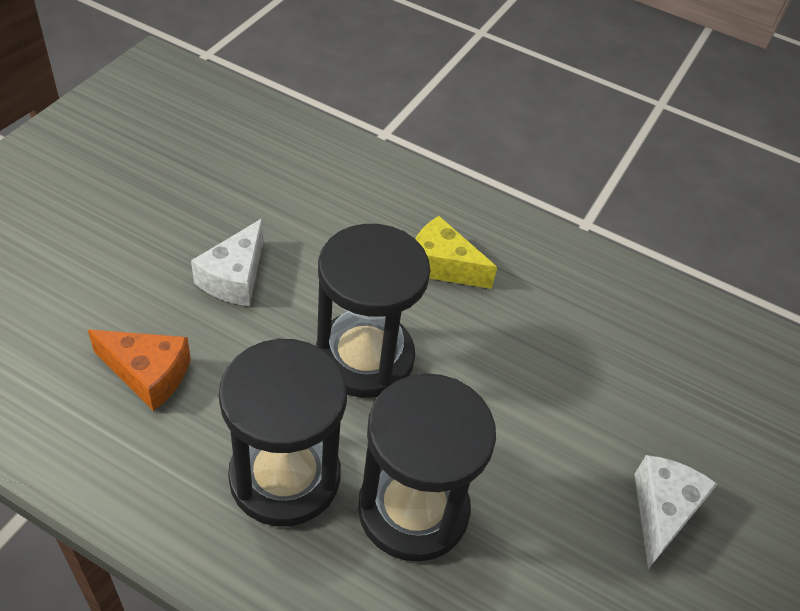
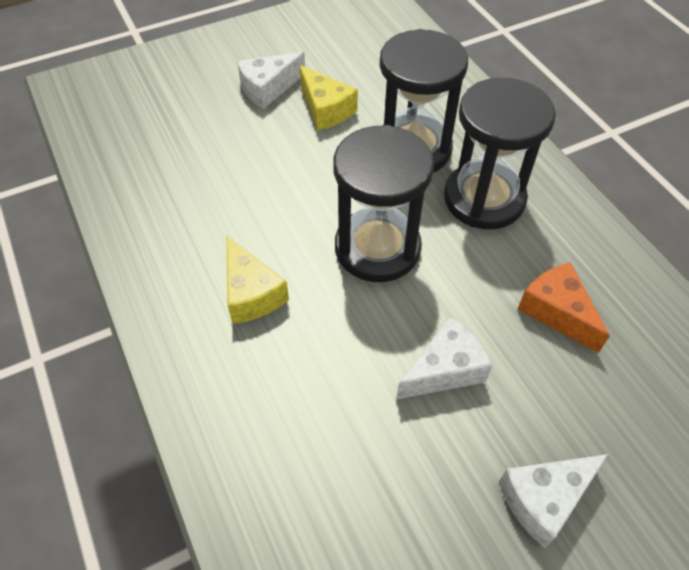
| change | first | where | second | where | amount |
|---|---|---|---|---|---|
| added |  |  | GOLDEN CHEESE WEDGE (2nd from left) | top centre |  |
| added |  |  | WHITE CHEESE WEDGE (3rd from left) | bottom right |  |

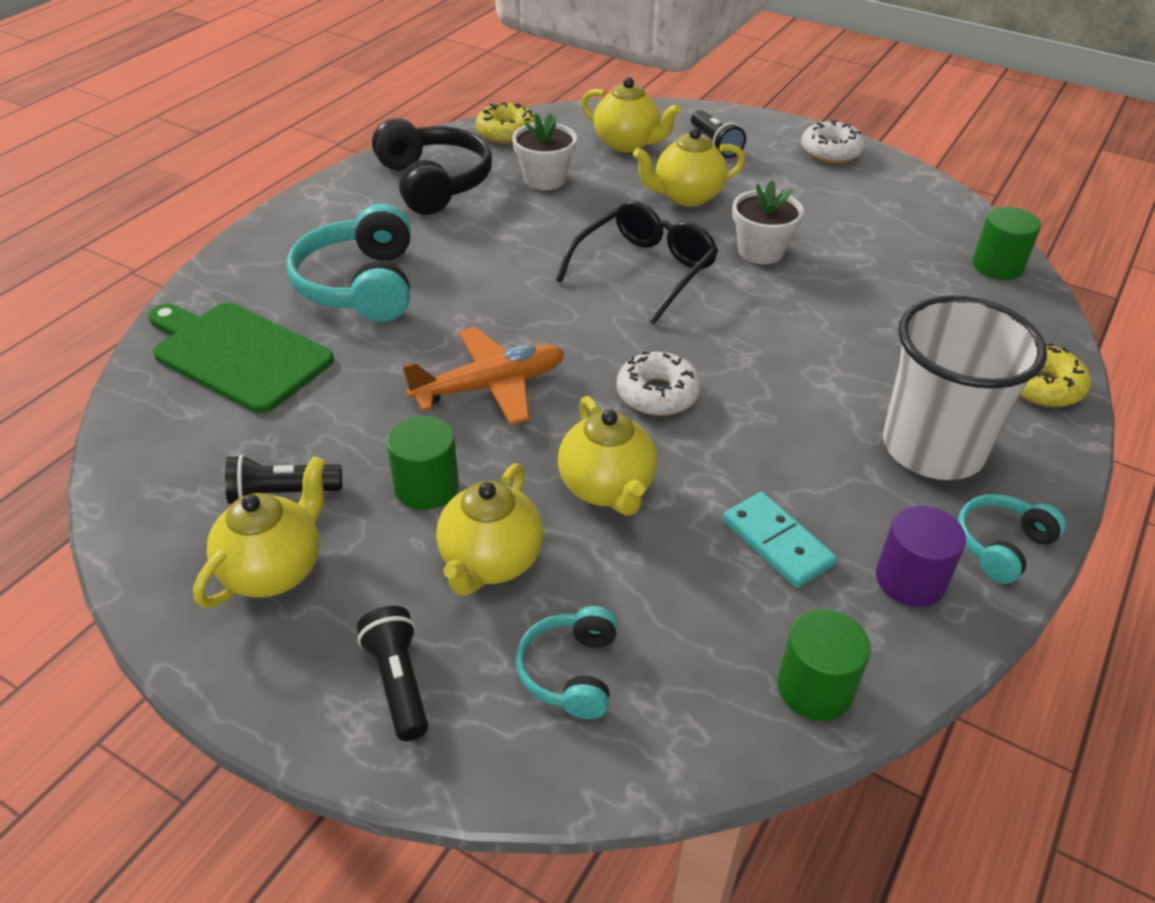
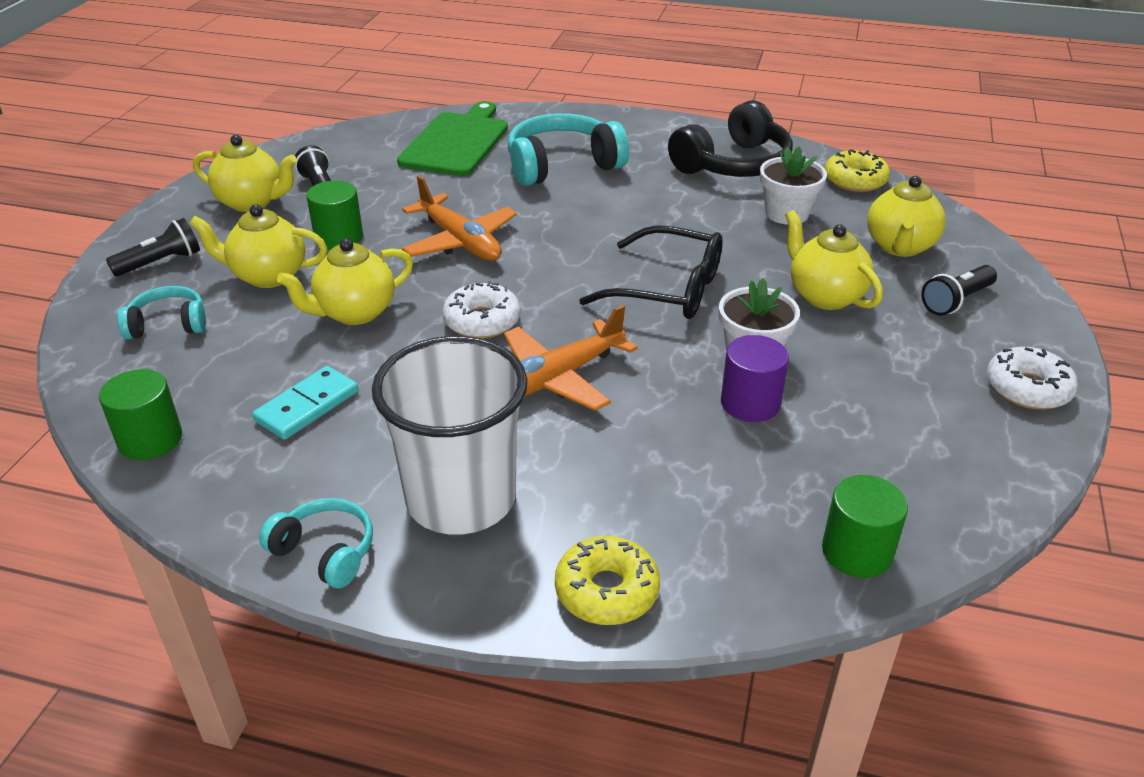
| change | first | where | second | where | amount |
|---|---|---|---|---|---|
| moved | PURPLE SOLID CYLINDER | middle right |  | centre |  |
| added |  |  | ORANGE AEROPLANE (2nd from left) | centre |  |

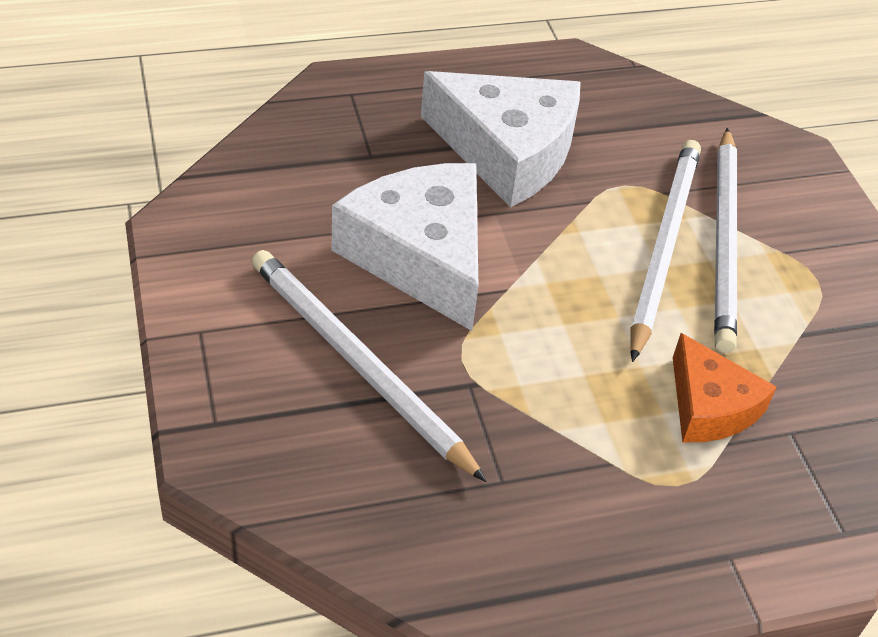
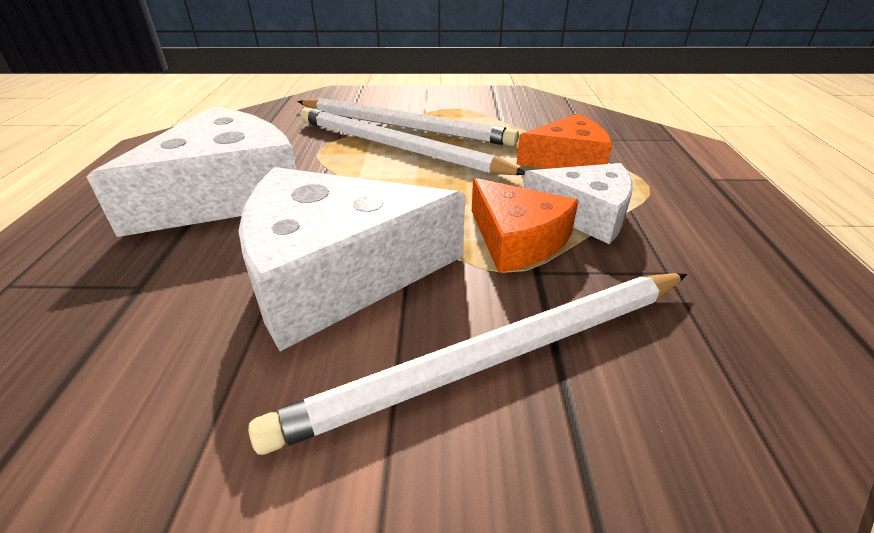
| change | first | where | second | where | amount |
|---|---|---|---|---|---|
| added |  |  | WHITE CHEESE WEDGE (3rd from left) | centre |  |
| added |  |  | ORANGE CHEESE WEDGE (1st from left) | centre |  |

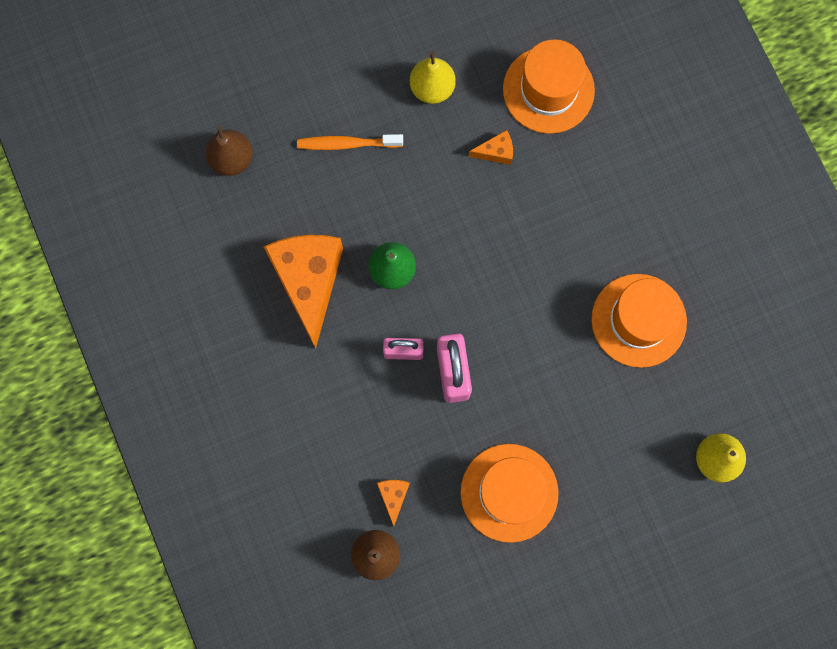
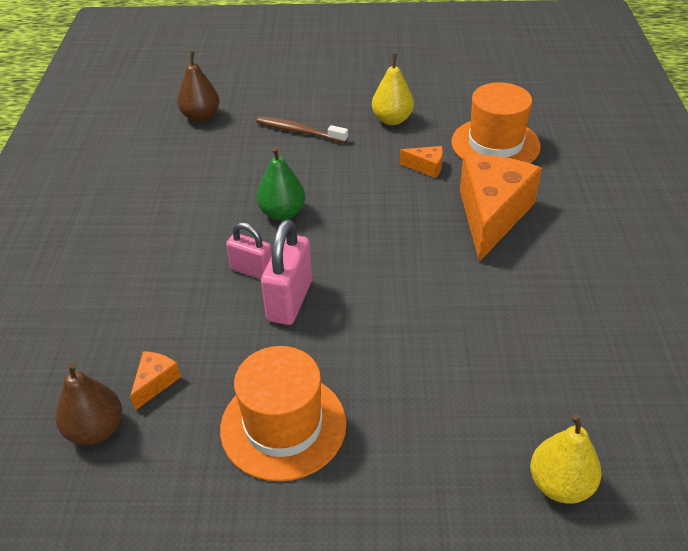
| change | first | where | second | where | amount |
|---|---|---|---|---|---|
| recoloured | ORANGE TOOTH BRUSH | top centre | RUSSET TOOTH BRUSH | top centre |  |
| moved | ORANGE CHEESE WEDGE (1st from left in the first image) | centre | ORANGE CHEESE WEDGE (3rd from left) | middle right |  |
| removed | ORANGE HAT (3rd from left) | middle right |  |  |  |

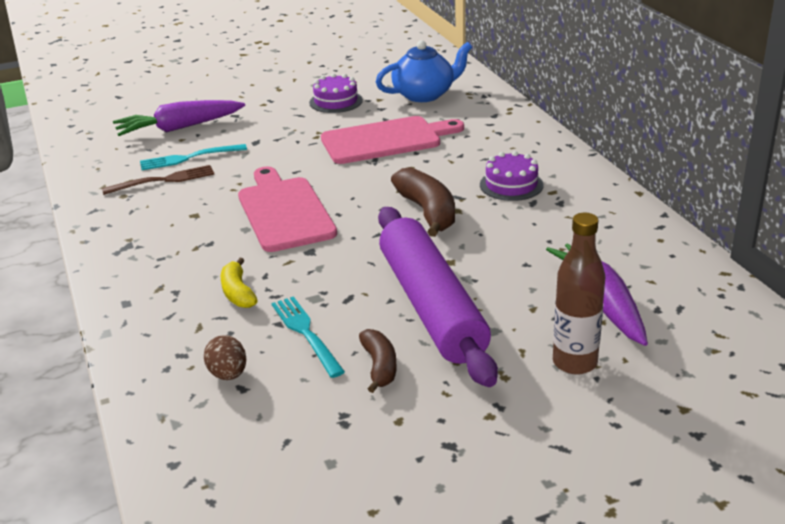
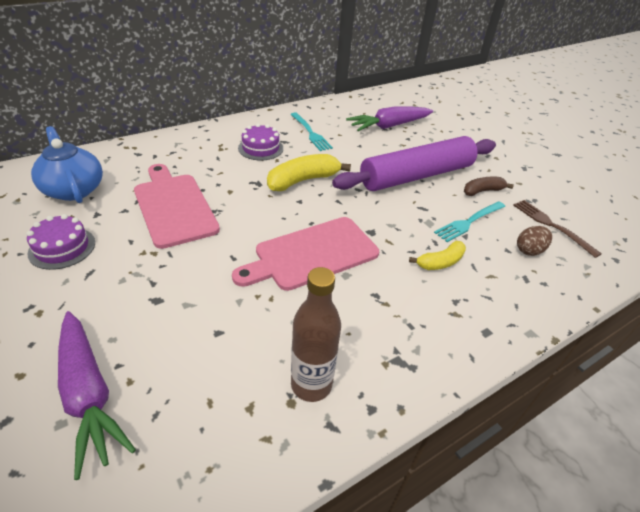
| change | first | where | second | where | amount |
|---|---|---|---|---|---|
| moved | AQUA DINNER FORK (1st from left) | top left |  | top centre |  |
| moved | RUSSET DINNER FORK | middle left |  | middle right |  |
| recoloured | RUSSET BANANA (2nd from left) | centre | GOLDEN BANANA (1st from left) | centre |  |
| moved | RUSSET FLASK | middle right |  | centre |  |

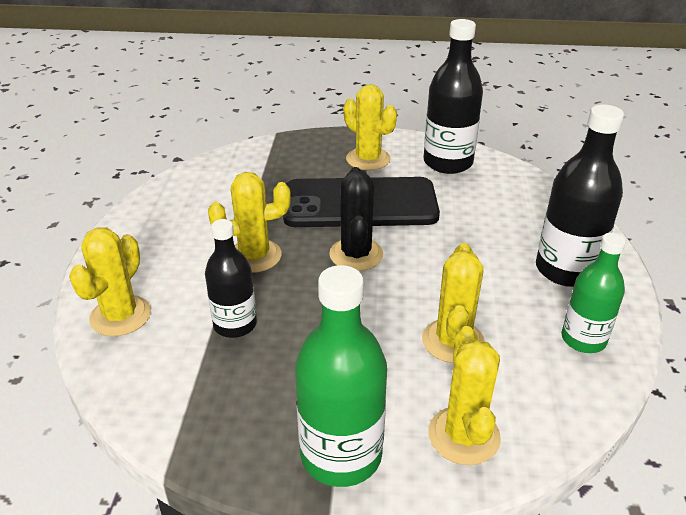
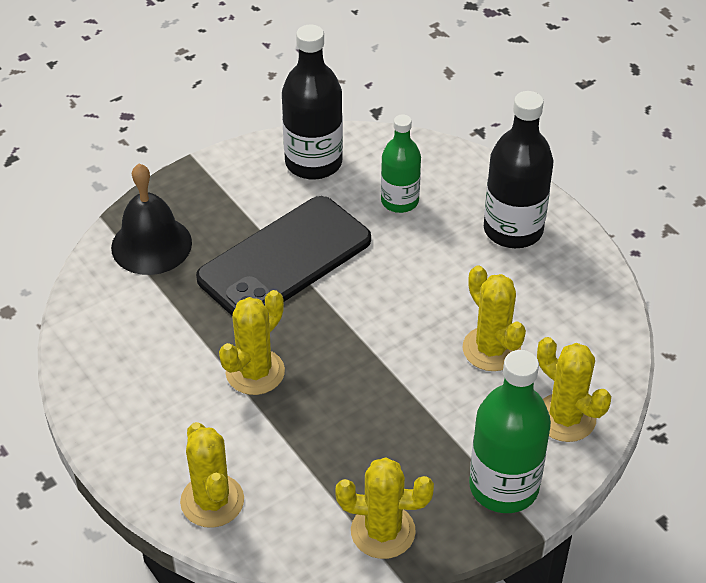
| change | first | where | second | where | amount |
|---|---|---|---|---|---|
| moved | GOLDEN SAGUARO CACTUS (3rd from left) | top centre |  | bottom centre |  |
| removed | EBONY SAGUARO CACTUS | centre |  |  |  |
| removed | EBONY FLASK (1st from left) | centre |  |  |  |
| moved | LEAF-GREEN FLASK (2nd from left in the first image) | middle right | LEAF-GREEN FLASK (1st from left) | top centre |  |
| added |  |  | EBONY BELL | middle left |  |

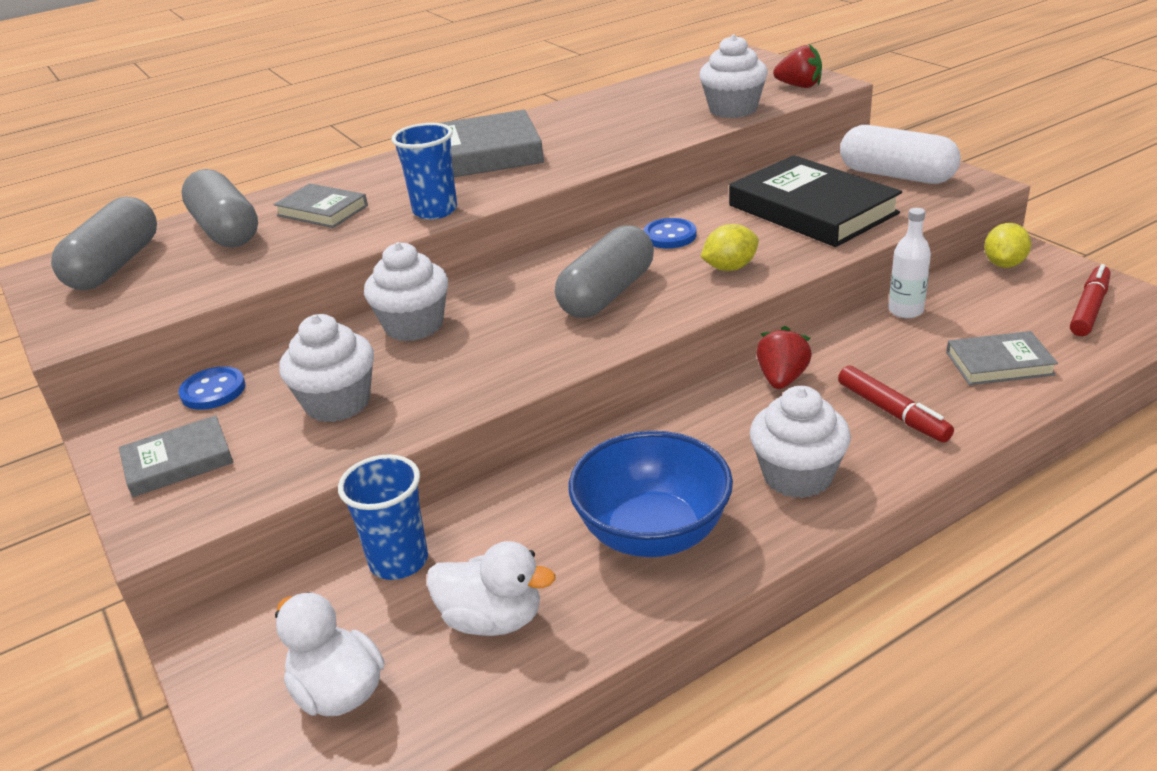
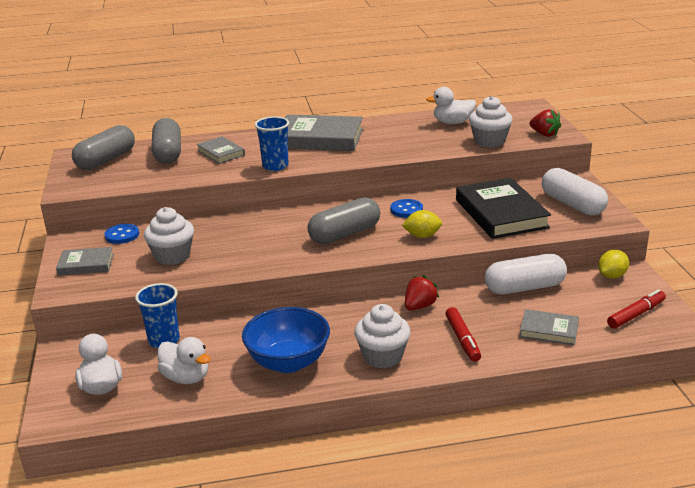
| change | first | where | second | where | amount |
|---|---|---|---|---|---|
| replaced | WHITE FLASK | middle right | WHITE PILL SHAPE (1st from left) | middle right |  |
| removed | WHITE MUFFIN (2nd from left) | centre |  |  |  |
| added |  |  | WHITE TOY DUCK (3rd from left) | top centre |  |

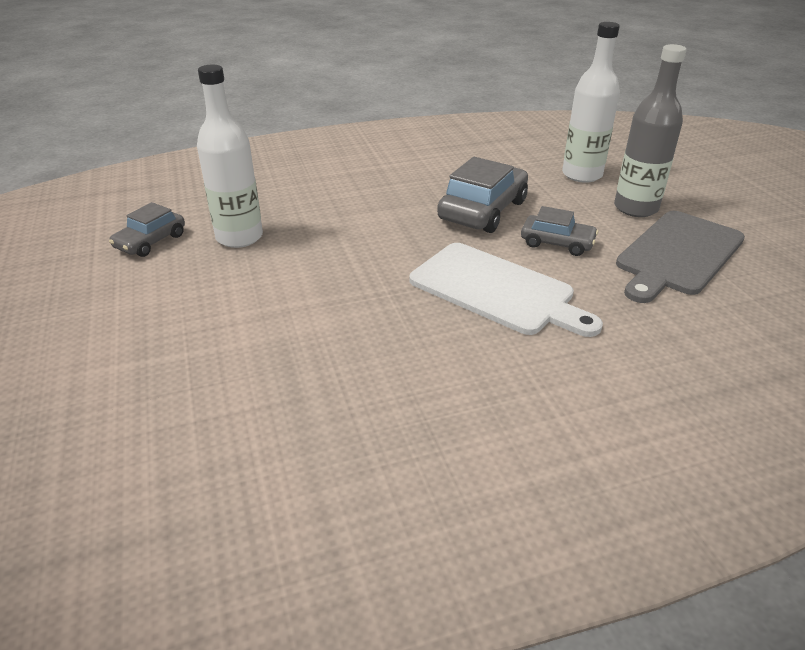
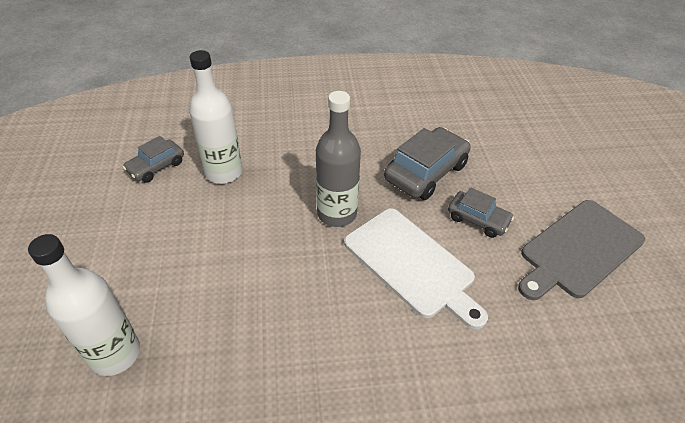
| change | first | where | second | where | amount |
|---|---|---|---|---|---|
| moved | WHITE FLASK (2nd from left in the first image) | top right | WHITE FLASK (1st from left) | bottom left |  |
| moved | GRAY FLASK | top right |  | centre |  |

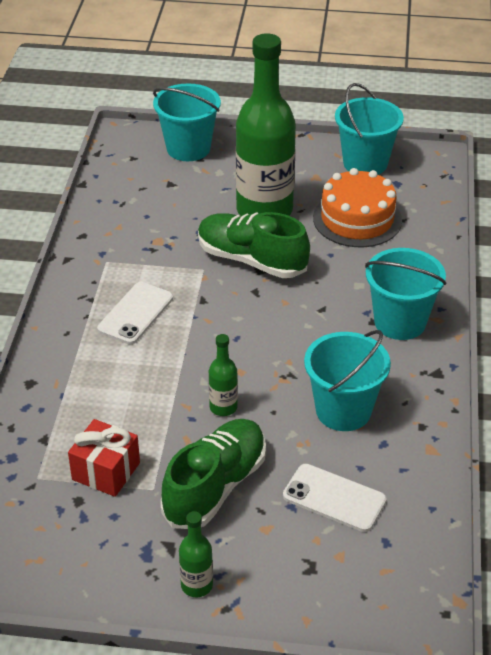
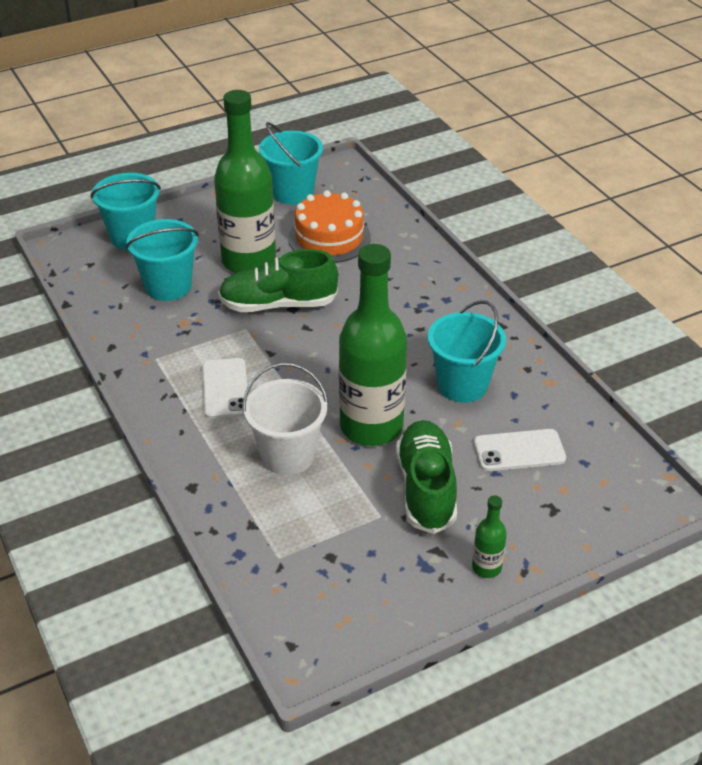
| change | first | where | second | where | amount |
|---|---|---|---|---|---|
| moved | AQUA BUCKET (4th from left in the first image) | middle right | AQUA BUCKET (2nd from left) | middle left |  |
| resized | LEAF-GREEN FLASK (2nd from left) | centre |  | centre | x2.39 |
| removed | CRIMSON GIFT | bottom left |  |  |  |
| added |  |  | WHITE BUCKET | centre |  |

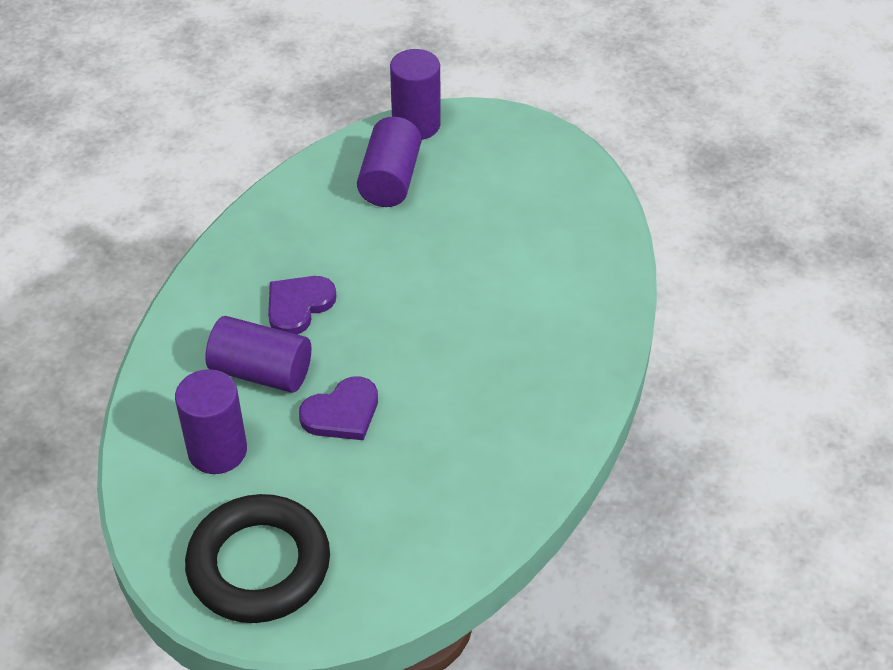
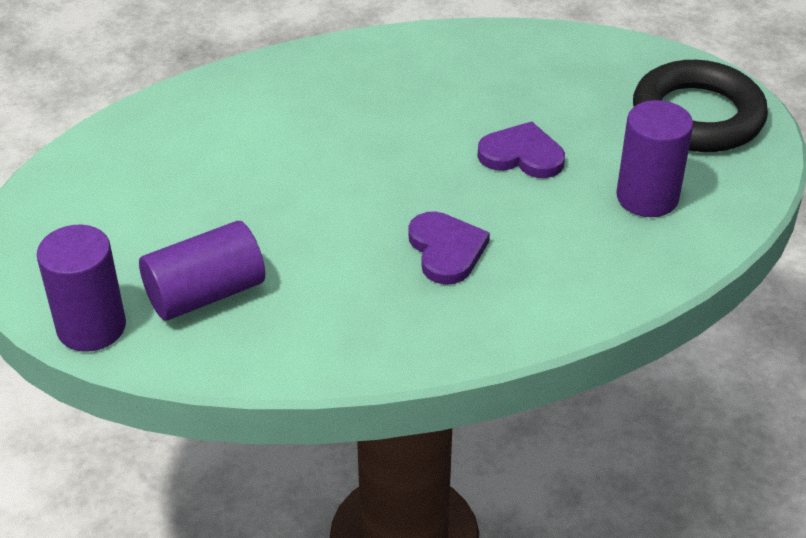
| change | first | where | second | where | amount |
|---|---|---|---|---|---|
| turned | PURPLE HEART SHAPE (1st from left) | centre |  | centre | 105 degrees counterclockwise |
| removed | PURPLE SOLID CYLINDER (2nd from left) | middle left |  |  |  |

